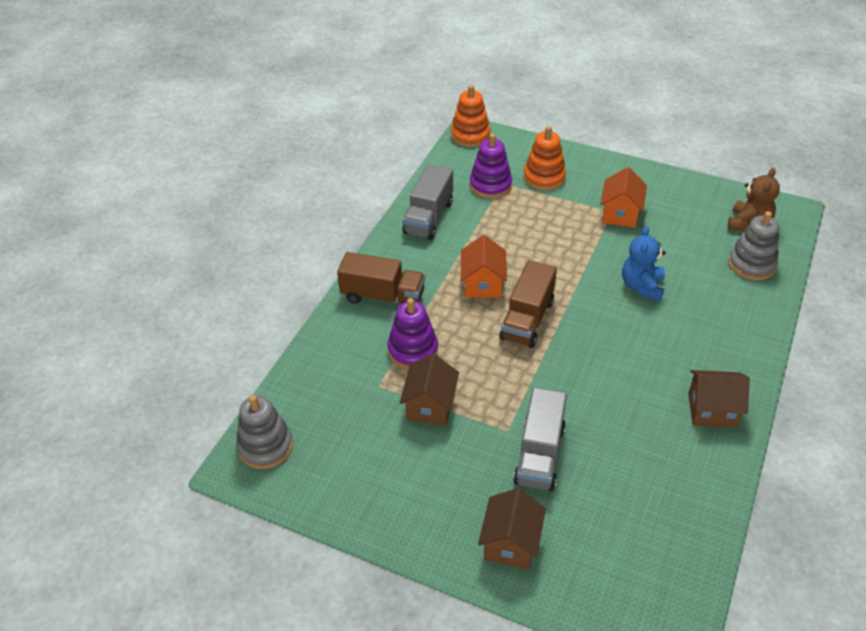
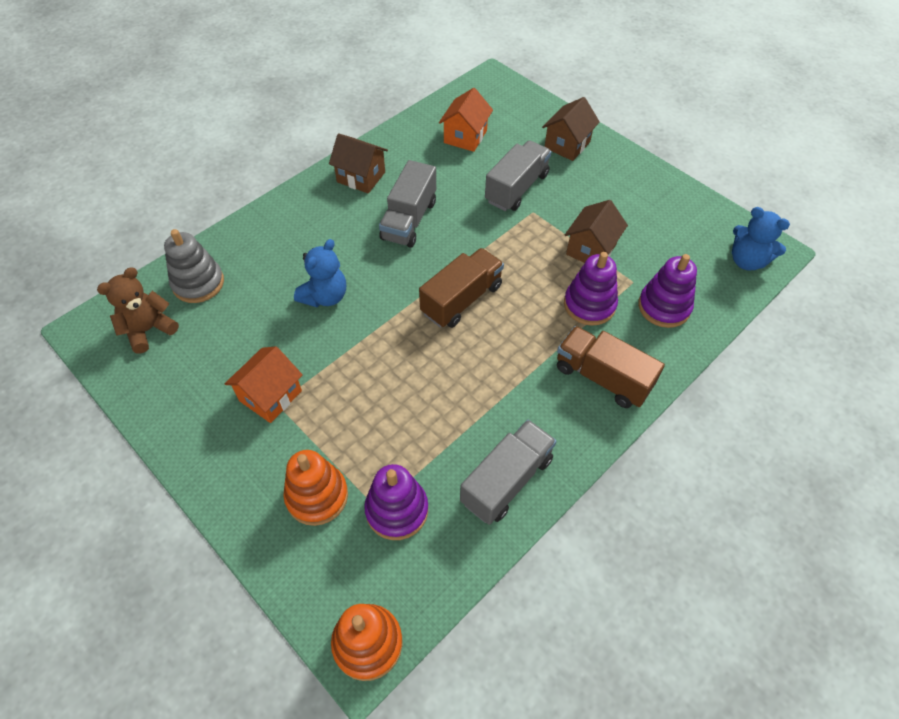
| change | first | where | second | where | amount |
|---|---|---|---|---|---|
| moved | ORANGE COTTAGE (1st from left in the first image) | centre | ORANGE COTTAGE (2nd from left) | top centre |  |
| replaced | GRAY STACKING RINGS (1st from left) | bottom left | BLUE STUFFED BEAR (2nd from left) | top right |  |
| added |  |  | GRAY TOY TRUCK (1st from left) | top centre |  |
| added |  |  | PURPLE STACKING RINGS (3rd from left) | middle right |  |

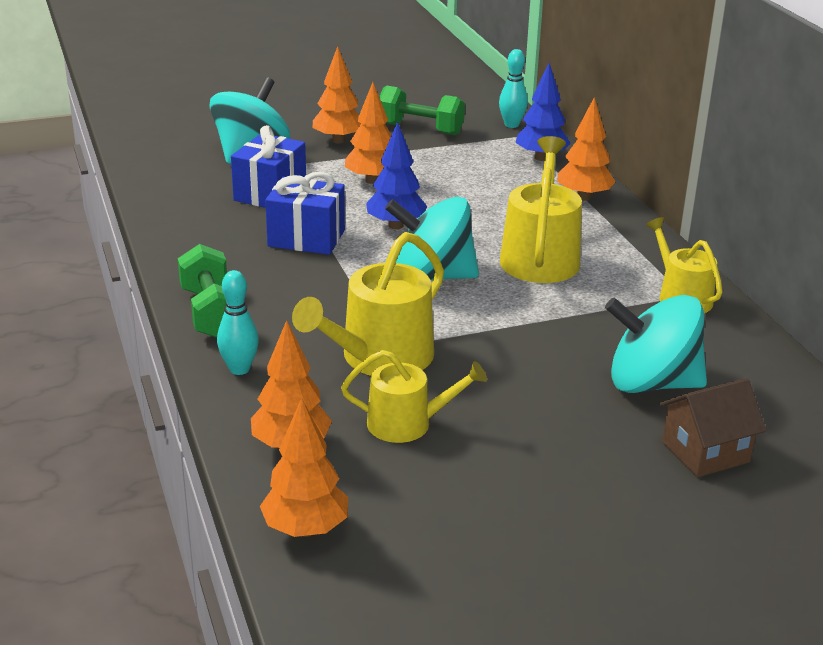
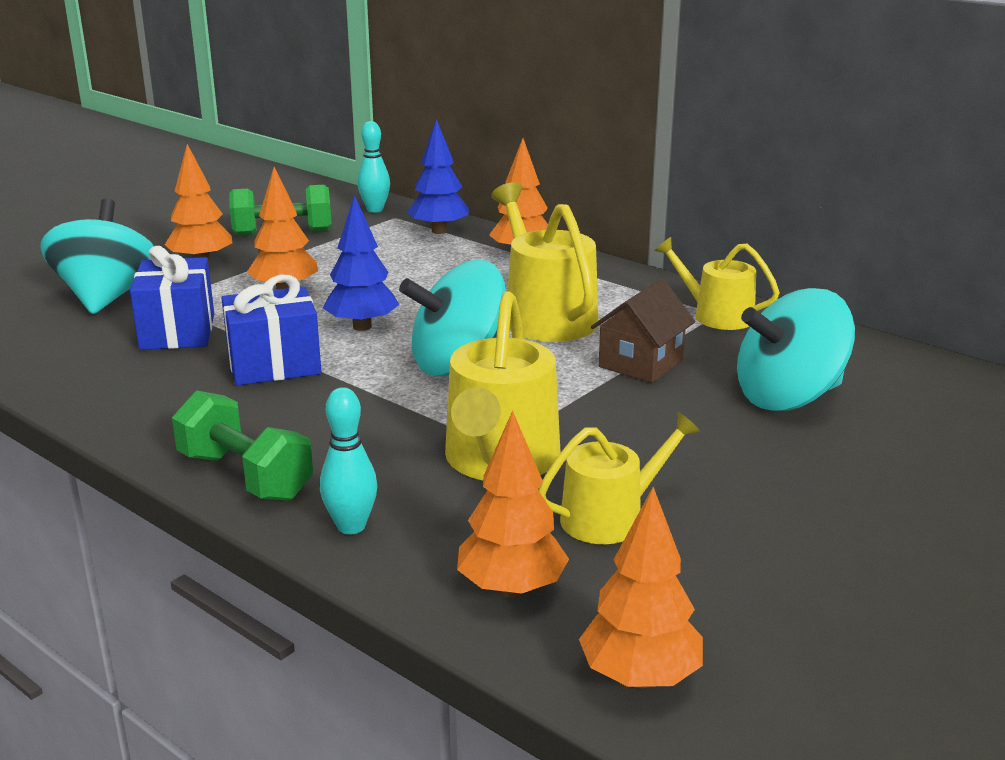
| change | first | where | second | where | amount |
|---|---|---|---|---|---|
| moved | RUSSET COTTAGE | middle right |  | centre |  |

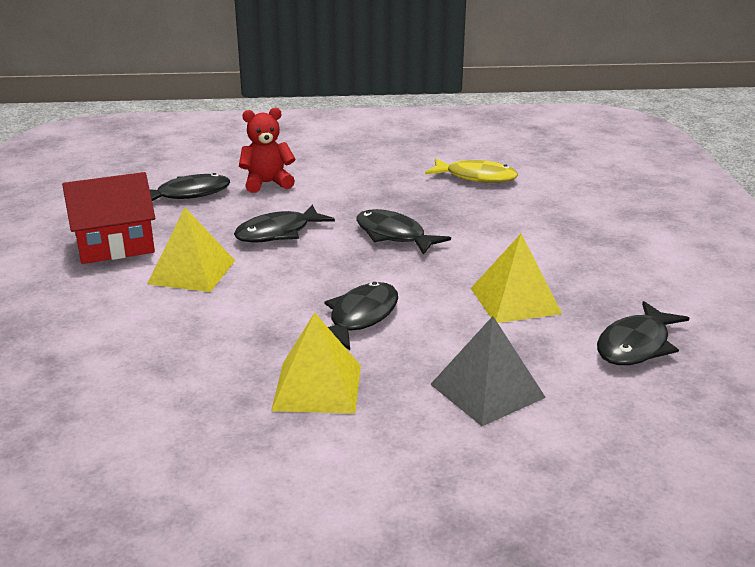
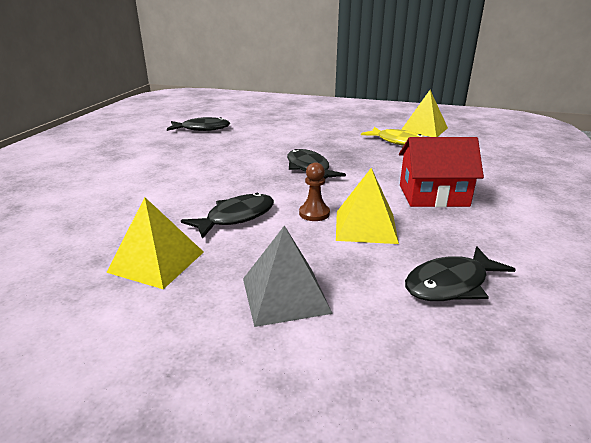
| change | first | where | second | where | amount |
|---|---|---|---|---|---|
| removed | CRIMSON STUFFED BEAR | top centre |  |  |  |
| moved | CRIMSON COTTAGE | middle left |  | middle right |  |
| removed | EBONY FISH (2nd from left) | centre |  |  |  |
| moved | GOLDEN SOLID PYRAMID (1st from left in the first image) | middle left | GOLDEN SOLID PYRAMID (3rd from left) | top right |  |
| added |  |  | RUSSET PAWN | centre |  |

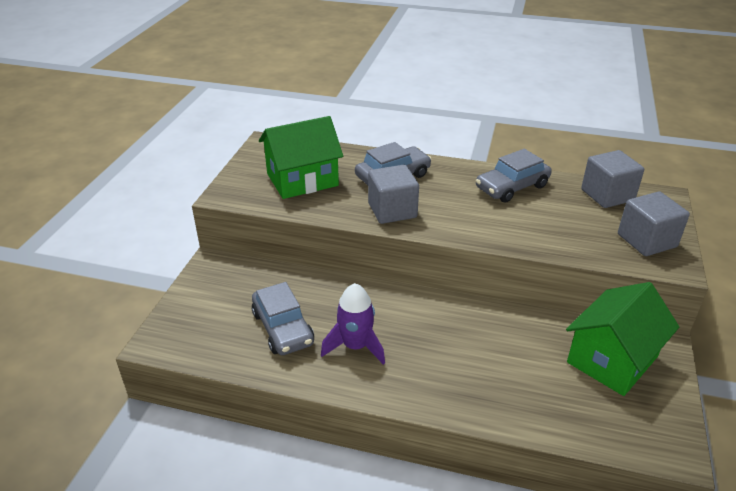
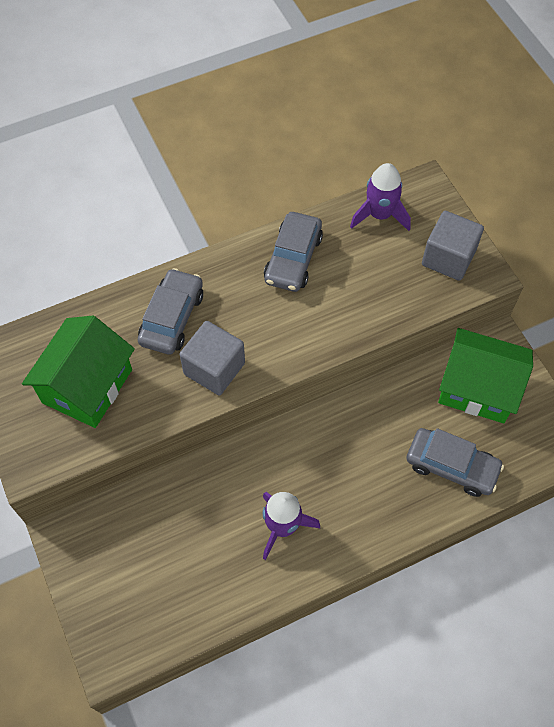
| change | first | where | second | where | amount |
|---|---|---|---|---|---|
| replaced | GRAY SOLID CUBE (2nd from left) | middle right | PURPLE ROCKET (2nd from left) | top right |  |
| moved | GRAY AUTOMOBILE (1st from left in the first image) | centre | GRAY AUTOMOBILE (3rd from left) | middle right |  |
| turned | LEAF-GREEN COTTAGE (2nd from left) | bottom right |  | middle right | 75 degrees counterclockwise |

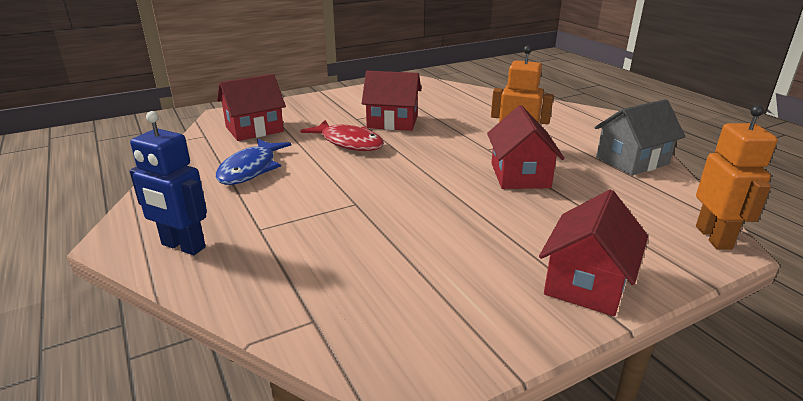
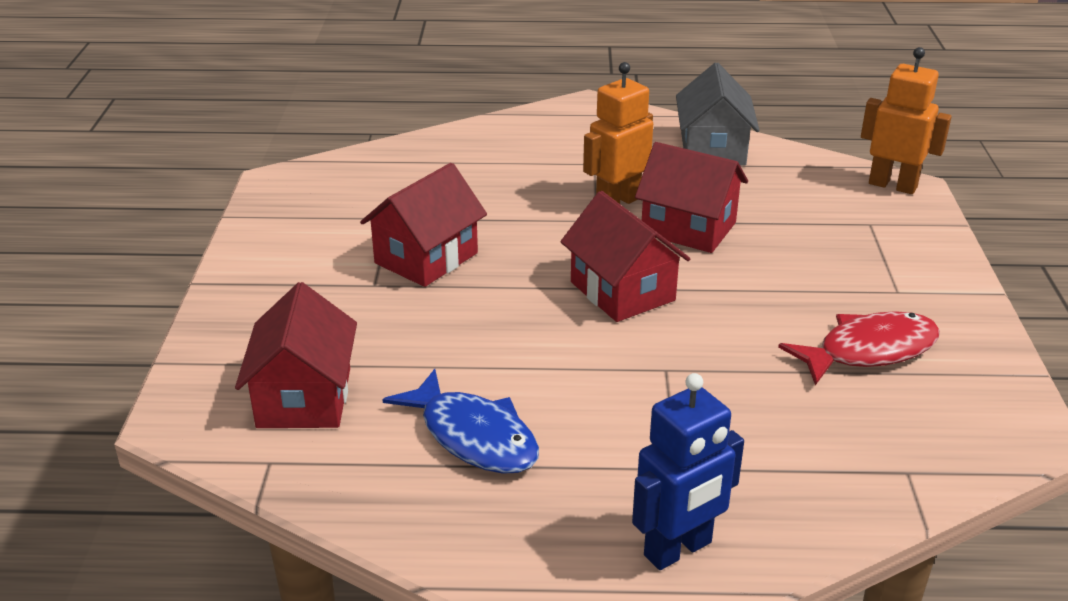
| change | first | where | second | where | amount |
|---|---|---|---|---|---|
| moved | CRIMSON FISH | centre |  | middle right |  |
| moved | CRIMSON COTTAGE (4th from left in the first image) | middle right | CRIMSON COTTAGE (3rd from left) | centre |  |

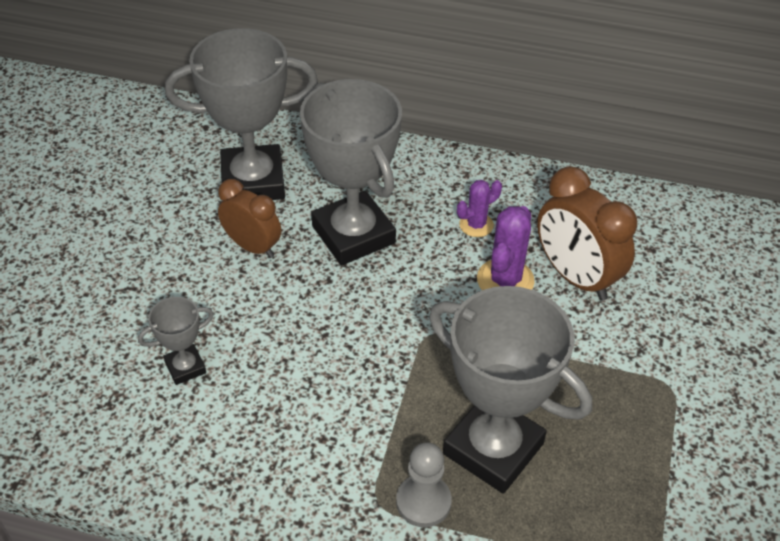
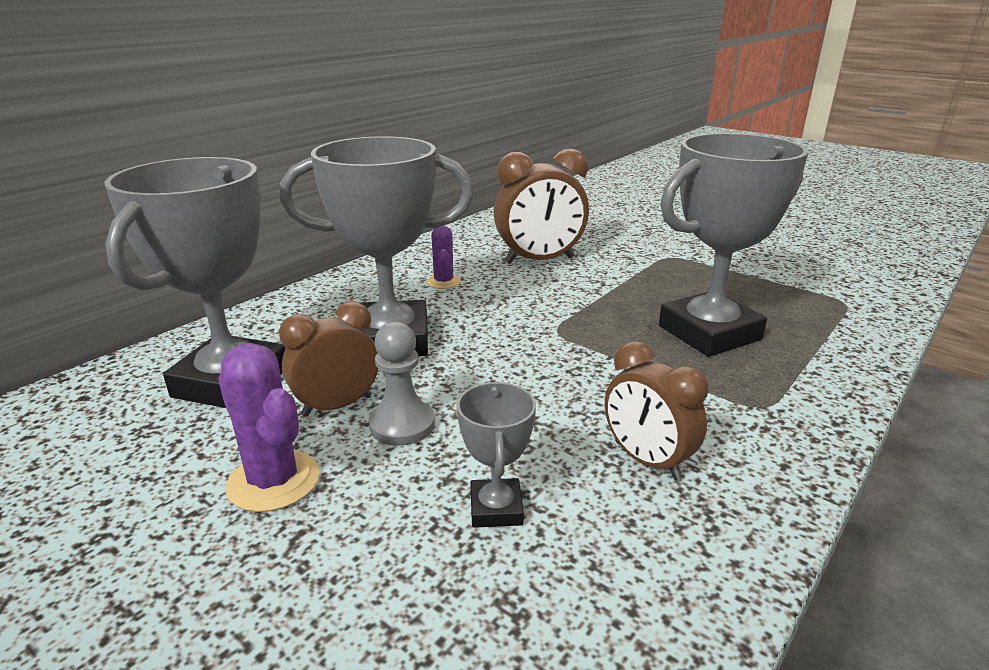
| change | first | where | second | where | amount |
|---|---|---|---|---|---|
| moved | PURPLE SAGUARO CACTUS (2nd from left in the first image) | centre | PURPLE SAGUARO CACTUS (1st from left) | middle left |  |
| moved | GRAY PAWN | bottom centre |  | centre |  |
| added |  |  | RUSSET ALARM CLOCK (3rd from left) | centre |  |

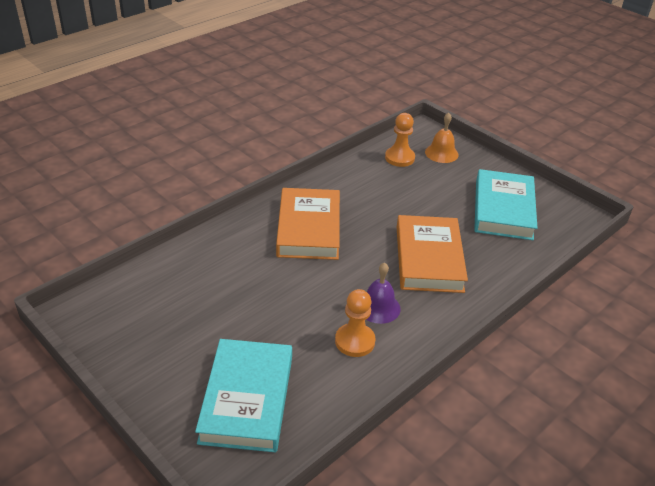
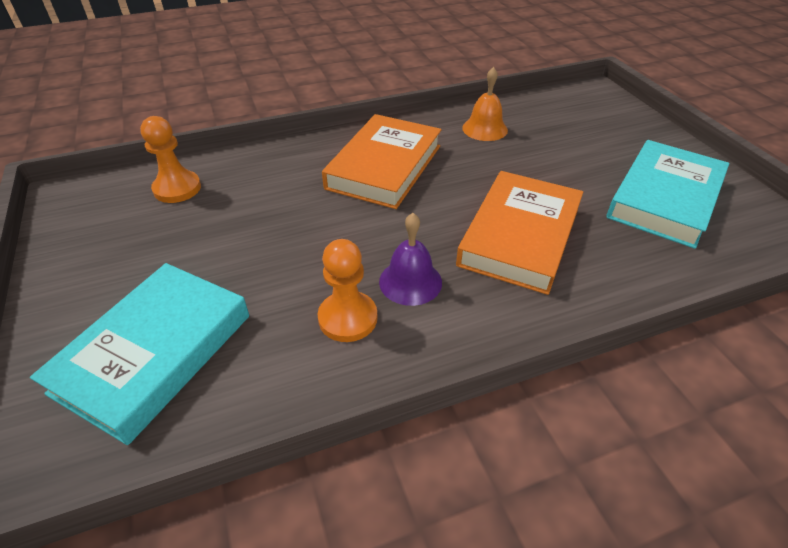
| change | first | where | second | where | amount |
|---|---|---|---|---|---|
| moved | ORANGE PAWN (2nd from left in the first image) | top centre | ORANGE PAWN (1st from left) | top left |  |
| moved | ORANGE BELL | top right |  | top centre |  |

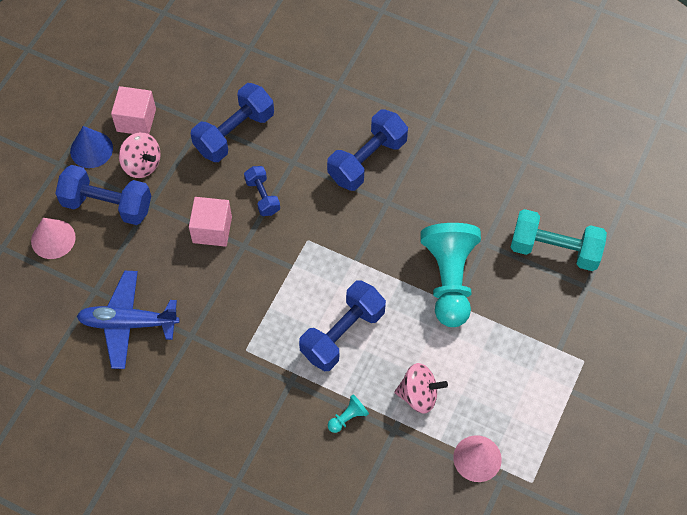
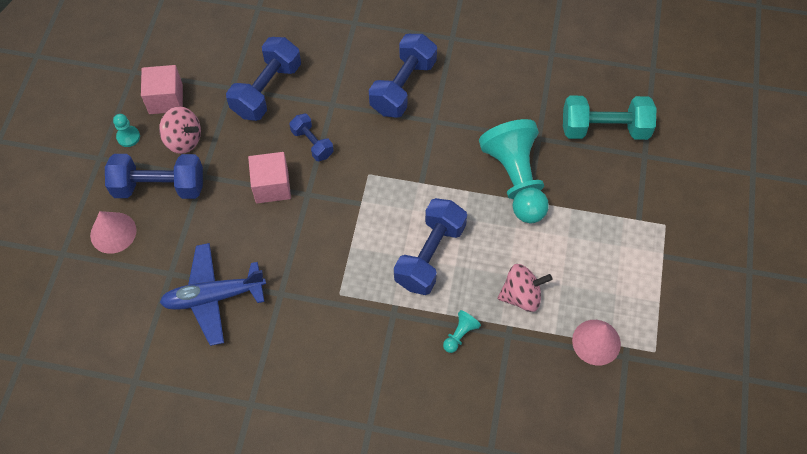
| change | first | where | second | where | amount |
|---|---|---|---|---|---|
| replaced | BLUE CONE SHAPE | top left | AQUA PAWN (1st from left) | top left |  |

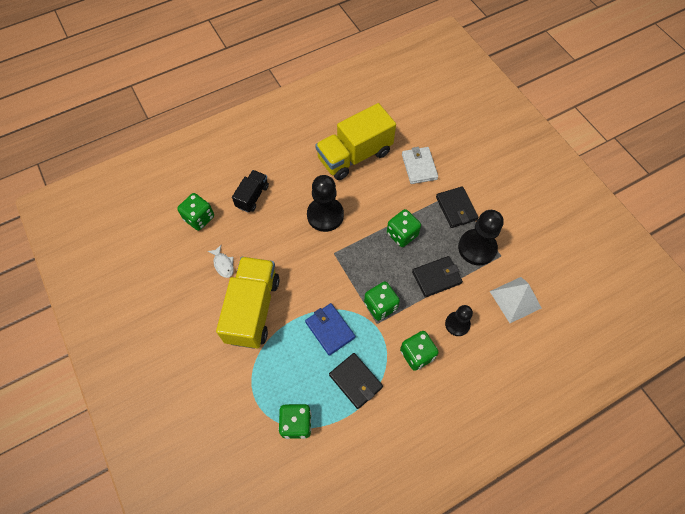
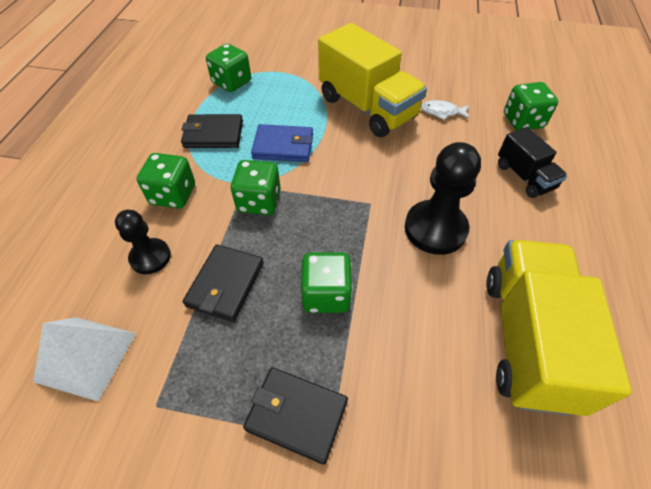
| change | first | where | second | where | amount |
|---|---|---|---|---|---|
| removed | WHITE WALLET | top centre |  |  |  |
| removed | EBONY PAWN (3rd from left) | middle right |  |  |  |

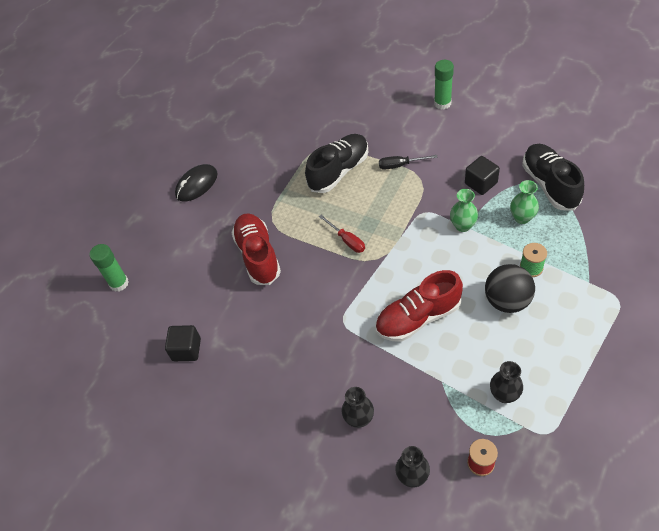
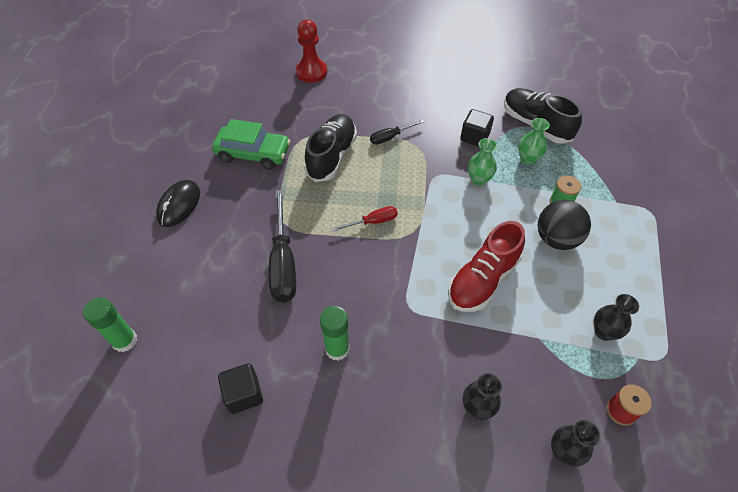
| change | first | where | second | where | amount |
|---|---|---|---|---|---|
| moved | LEAF-GREEN GLUE (2nd from left) | top right |  | bottom centre |  |
| replaced | CRIMSON SHOE (1st from left) | centre | EBONY SCREWDRIVER (1st from left) | centre |  |
| turned | CRIMSON SCREWDRIVER | centre |  | centre | 45 degrees counterclockwise |
| added |  |  | CRIMSON PAWN | top centre |  |
| added |  |  | LEAF-GREEN AUTOMOBILE | top centre |  |

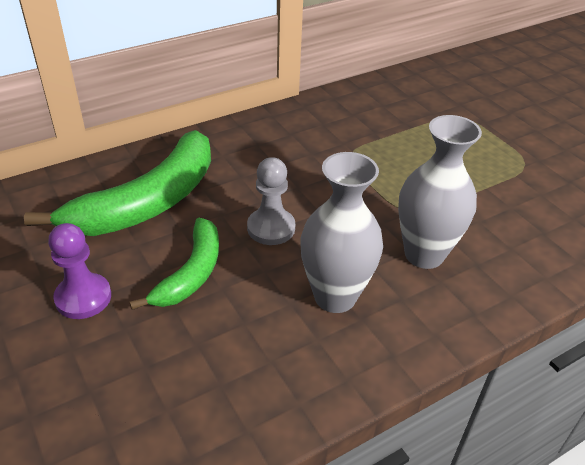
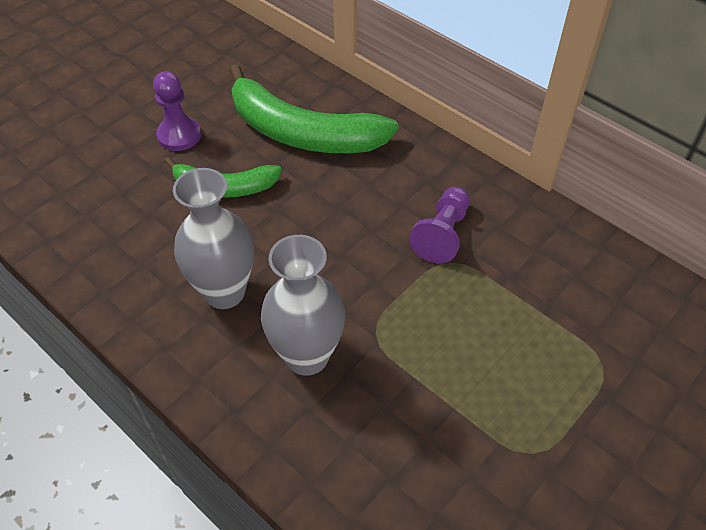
| change | first | where | second | where | amount |
|---|---|---|---|---|---|
| removed | GRAY PAWN | centre |  |  |  |
| added |  |  | PURPLE PAWN (2nd from left) | centre |  |

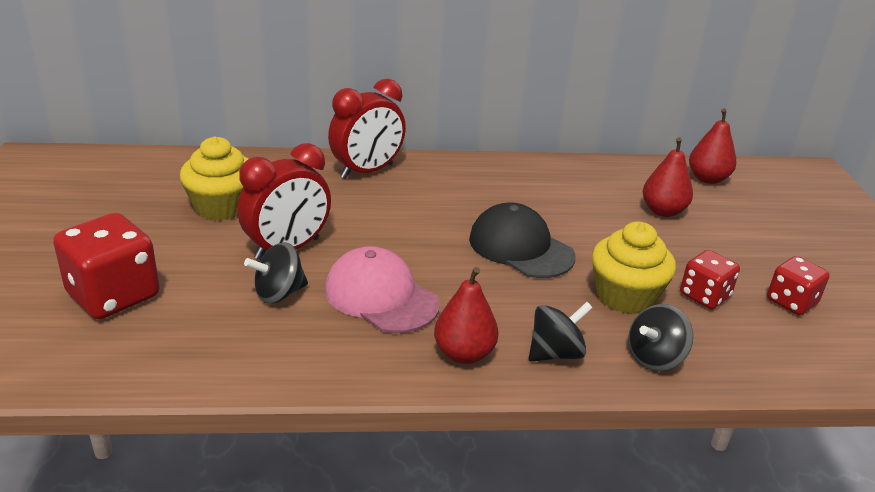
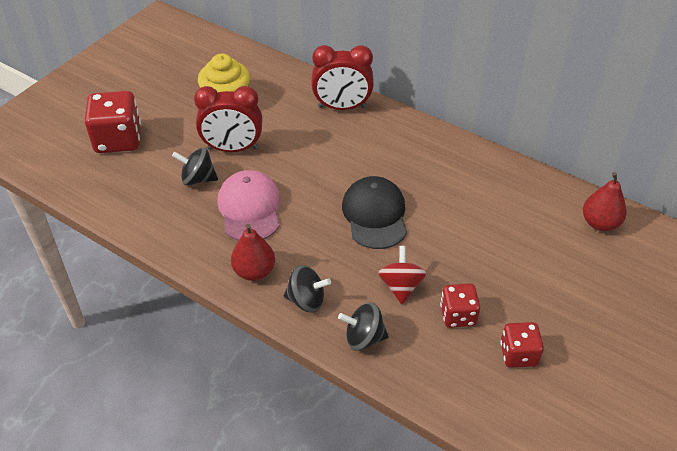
| change | first | where | second | where | amount |
|---|---|---|---|---|---|
| removed | CRIMSON TOY PEAR (2nd from left) | middle right |  |  |  |
| replaced | GOLDEN MUFFIN (2nd from left) | middle right | CRIMSON TOY TOP | centre |  |

